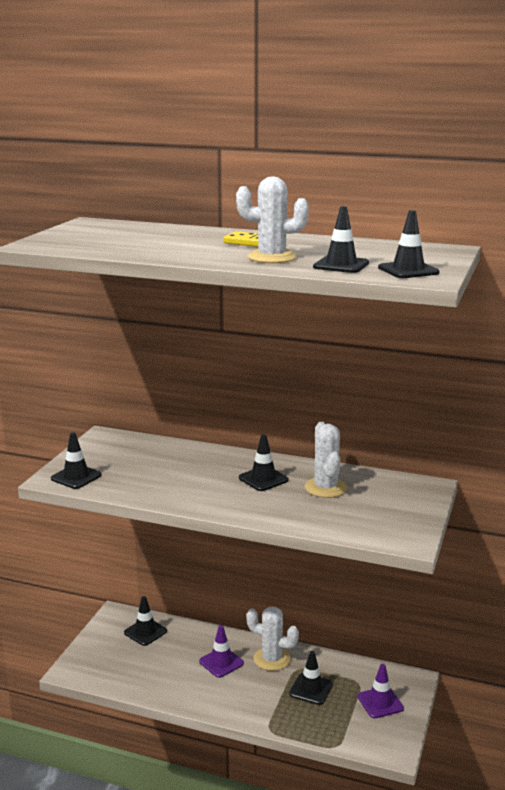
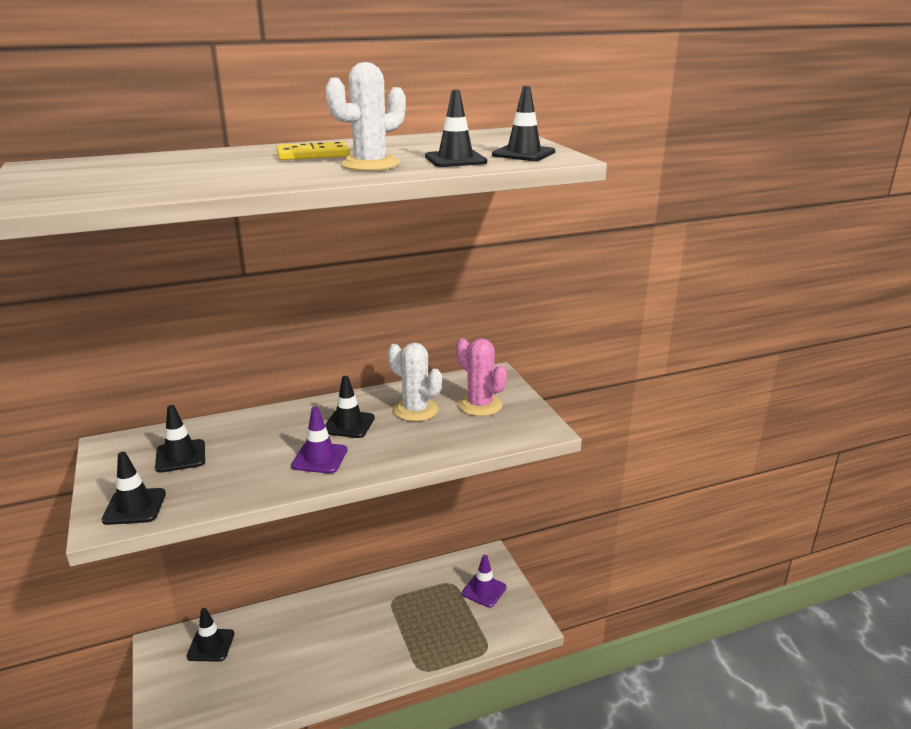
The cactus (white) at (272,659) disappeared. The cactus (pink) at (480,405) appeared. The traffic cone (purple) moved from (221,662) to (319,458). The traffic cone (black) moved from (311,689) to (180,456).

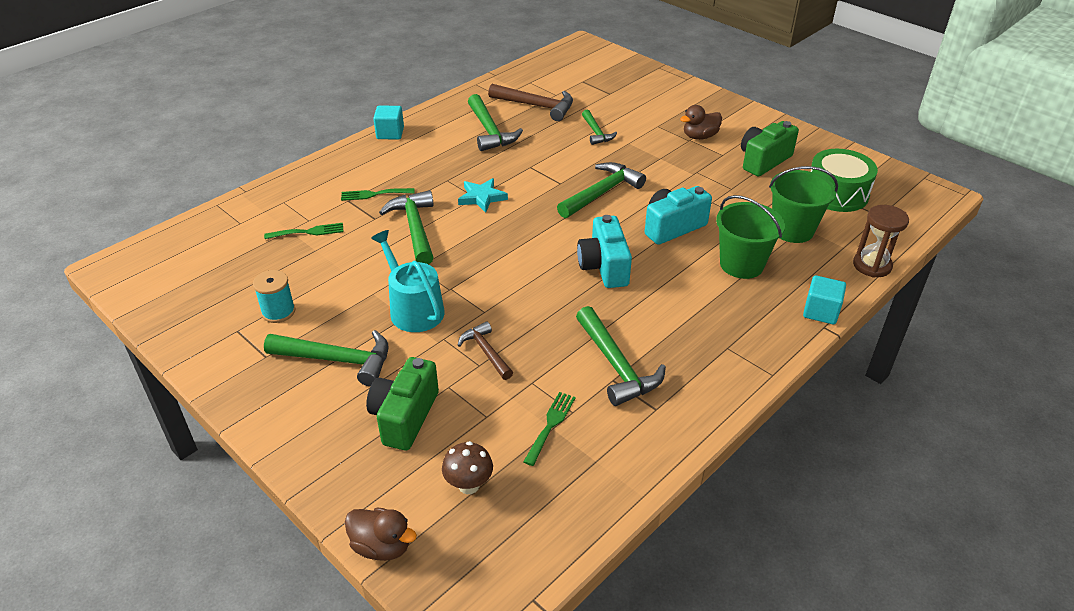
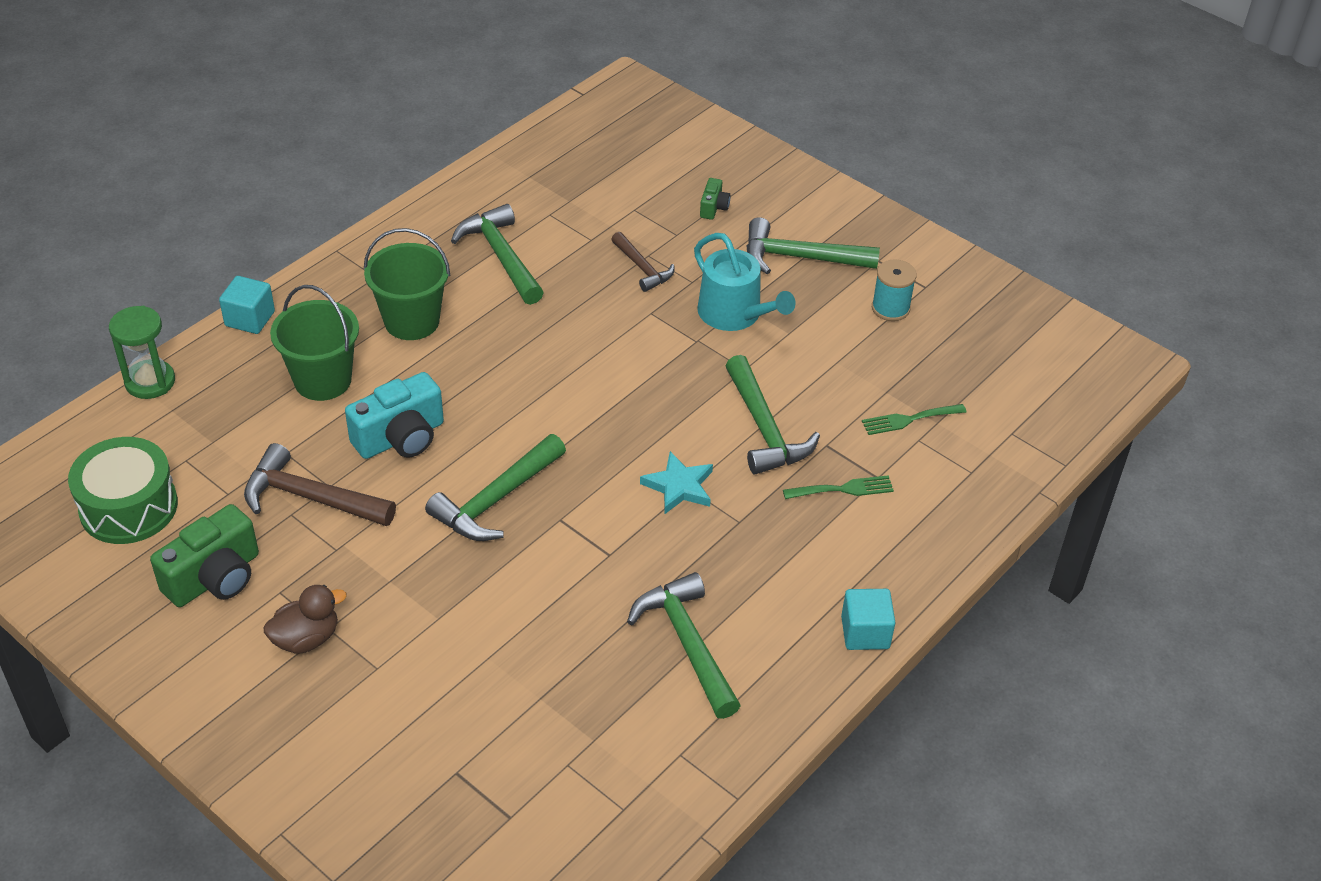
The duck (brown) at (382,546) disappeared. The mushroom (brown) at (469,485) disappeared. The fork (green) at (550,425) disappeared. The camera (turquoise) at (604,267) disappeared. The hammer (green) at (596,132) disappeared. The hammer (brown) moved from (536,106) to (311,497). The bucket (green) moved from (792,230) to (412,321). The hourglass (brown) at (872,265) became the hourglass (green) at (150,382). The camera (green) at (404,417) changed to 0.49 times the size.

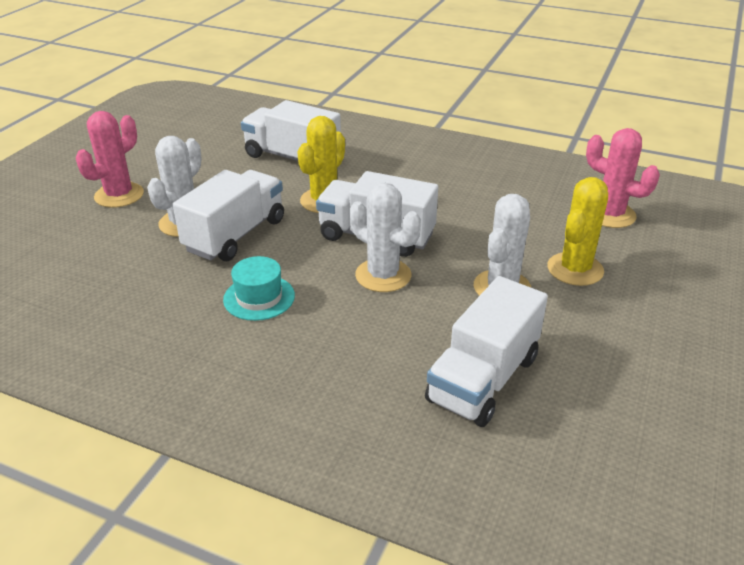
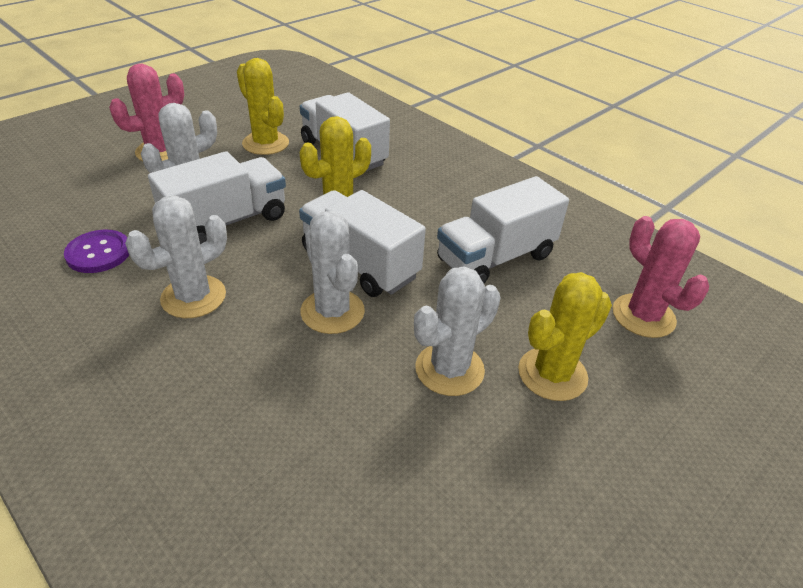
The button (purple) at (98,253) appeared. The cactus (yellow) at (265,143) appeared. The truck (white) moved from (483,379) to (495,258). The hat (turquoise) at (259,297) was replaced by the cactus (white) at (193,297).

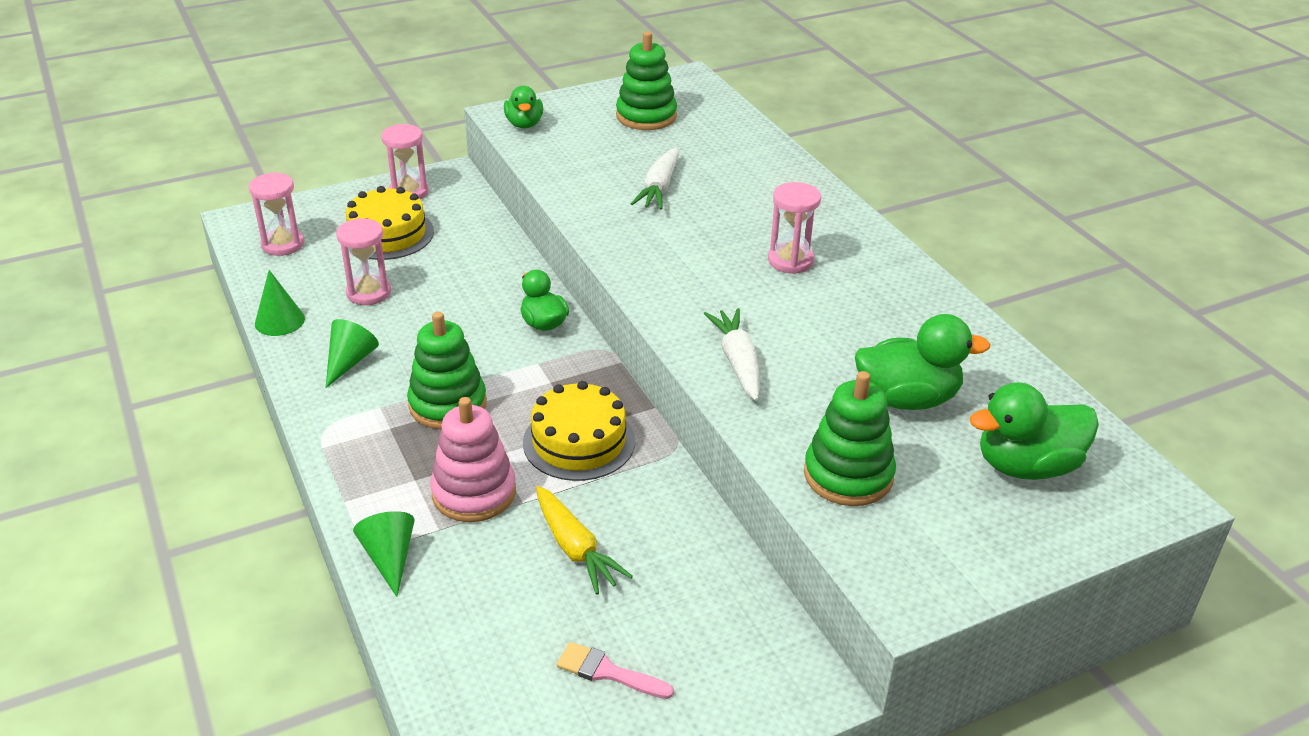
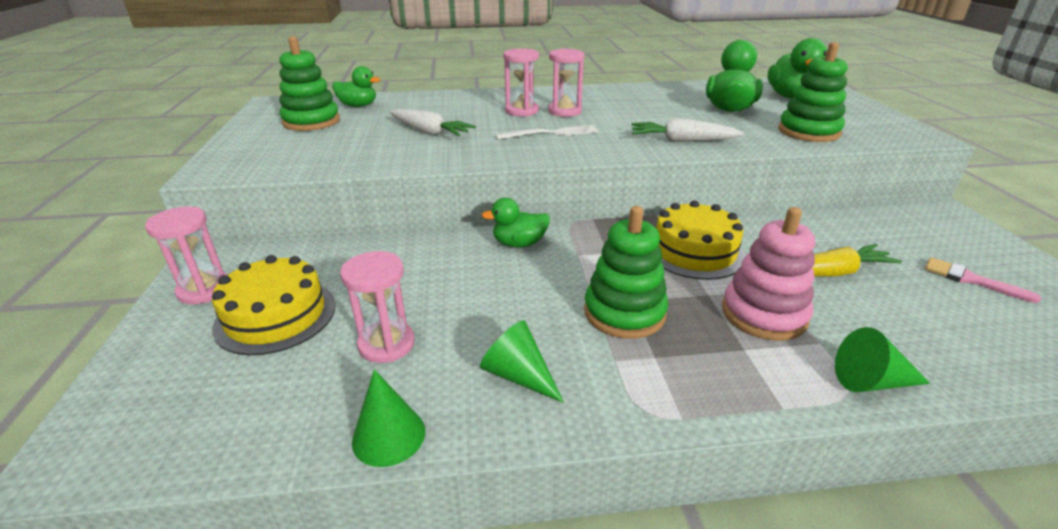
The fork (white) at (552,133) appeared. The hourglass (pink) moved from (283,244) to (521,111). The duck (green) moved from (524,124) to (358,106). The brush (pink) at (607,672) turned 90 degrees clockwise.

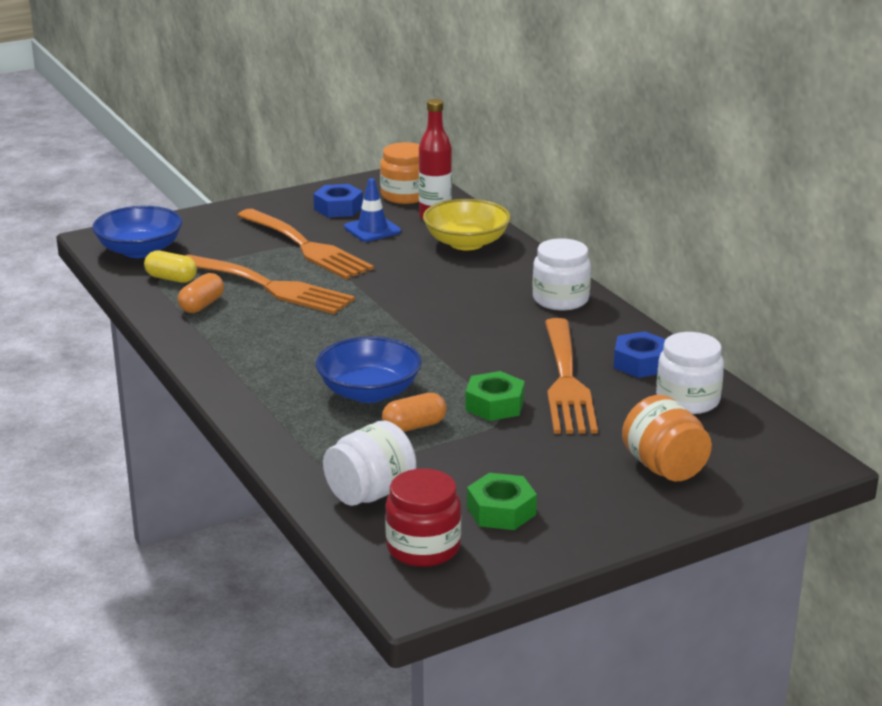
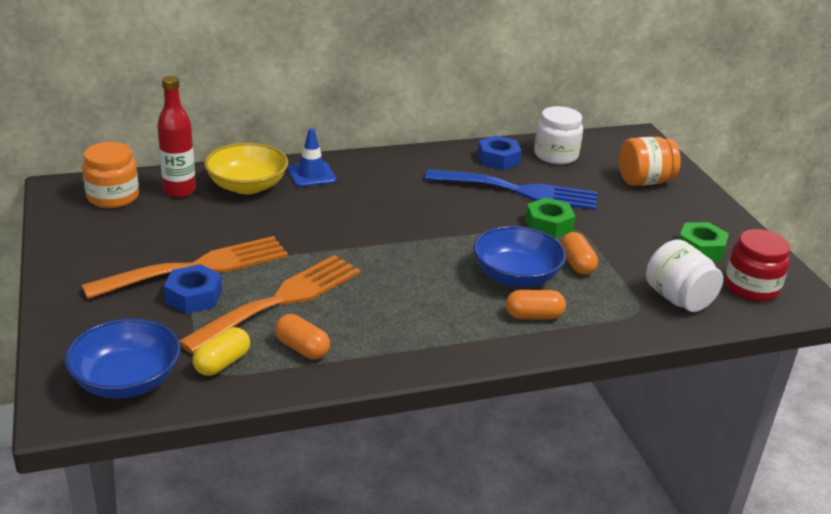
The jar (white) at (560,299) disappeared. The capsule (orange) at (534,316) appeared. The nut (blue) moved from (338,208) to (194,296). The traffic cone (blue) moved from (372,229) to (311,175). The fork (orange) at (566,382) became the fork (blue) at (519,191).

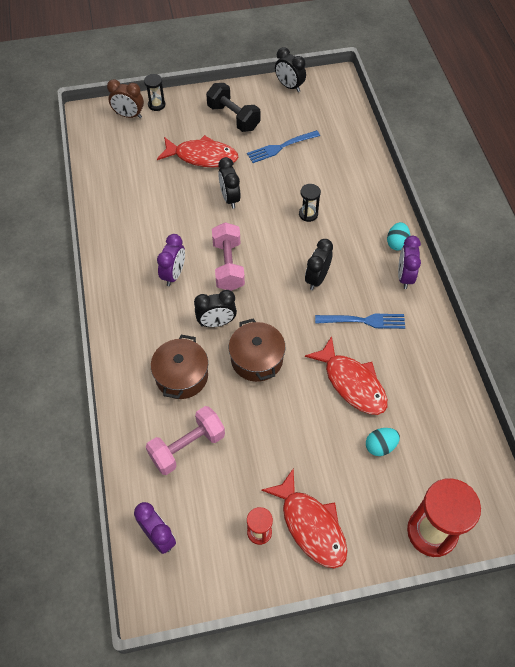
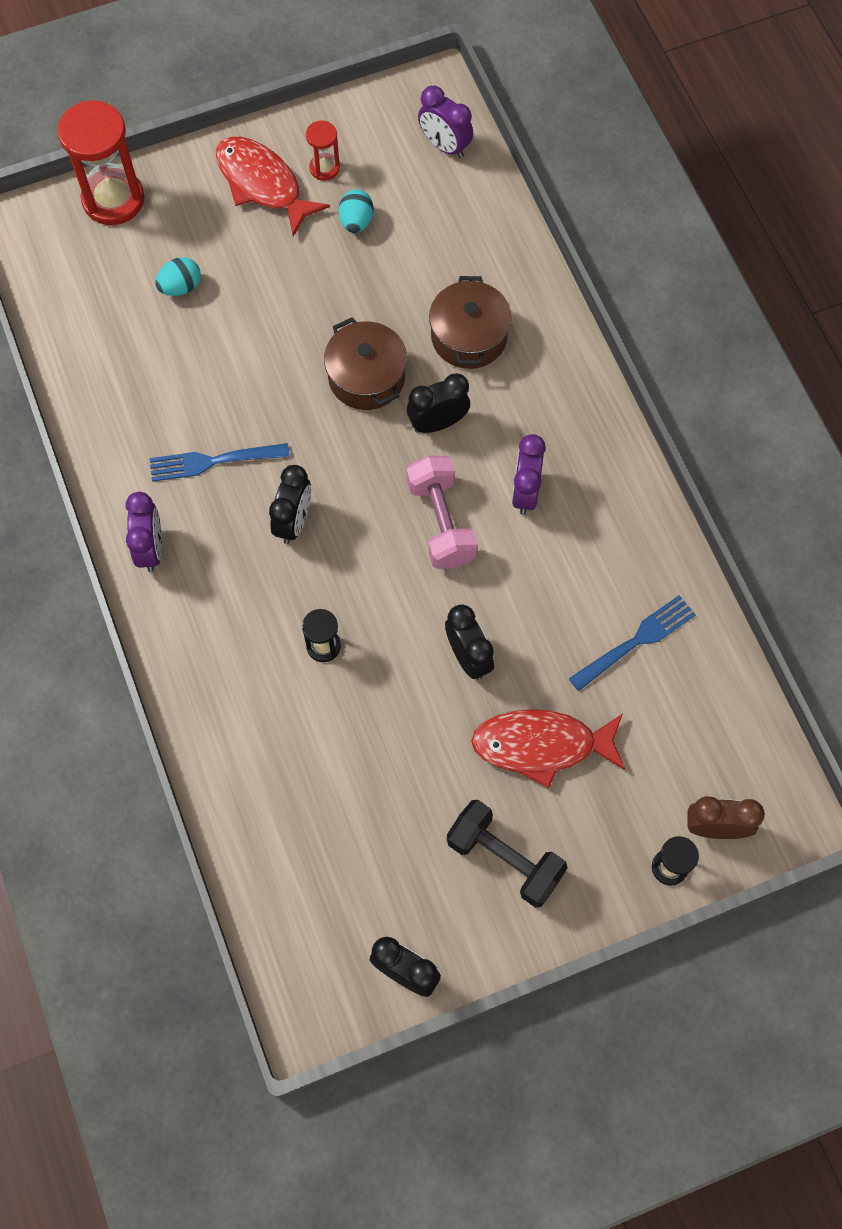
The dumbbell (pink) at (187,447) disappeared. The fish (red) at (352,383) disappeared. The fork (blue) moved from (281,147) to (635,642). The egg (turquoise) moved from (396,243) to (356,222).

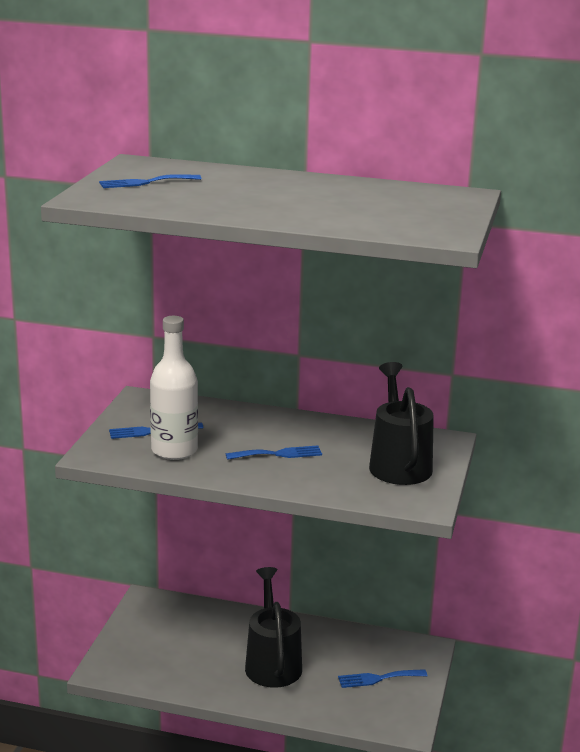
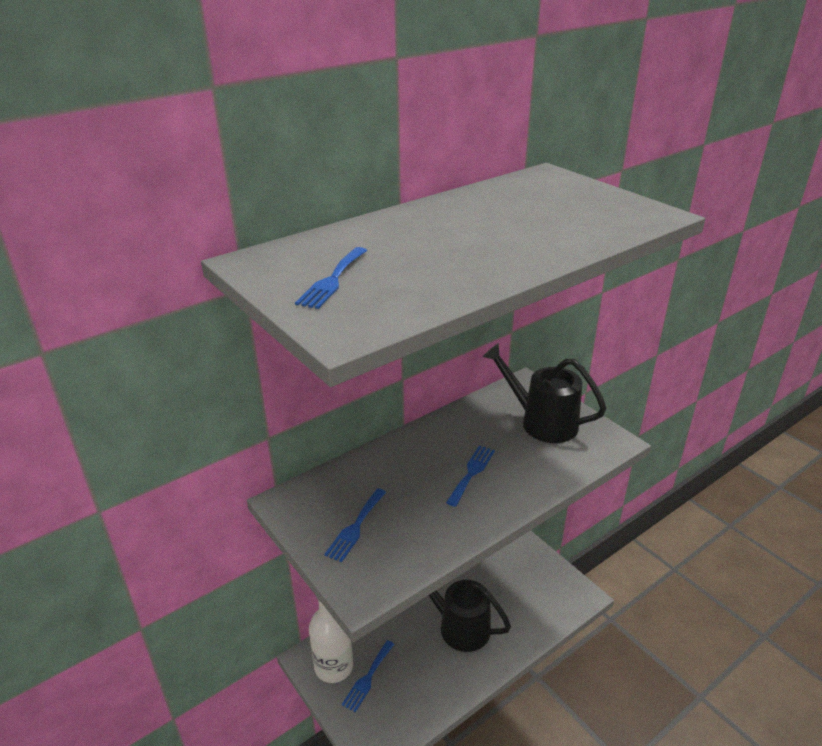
The bottle (white) moved from (174,450) to (334,666). The fork (blue) moved from (378,678) to (367,678).

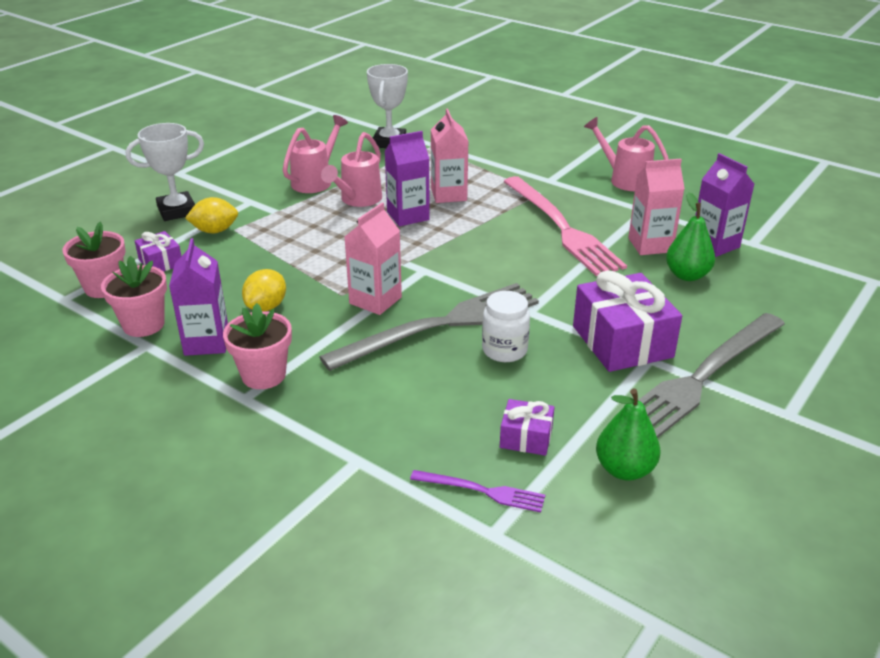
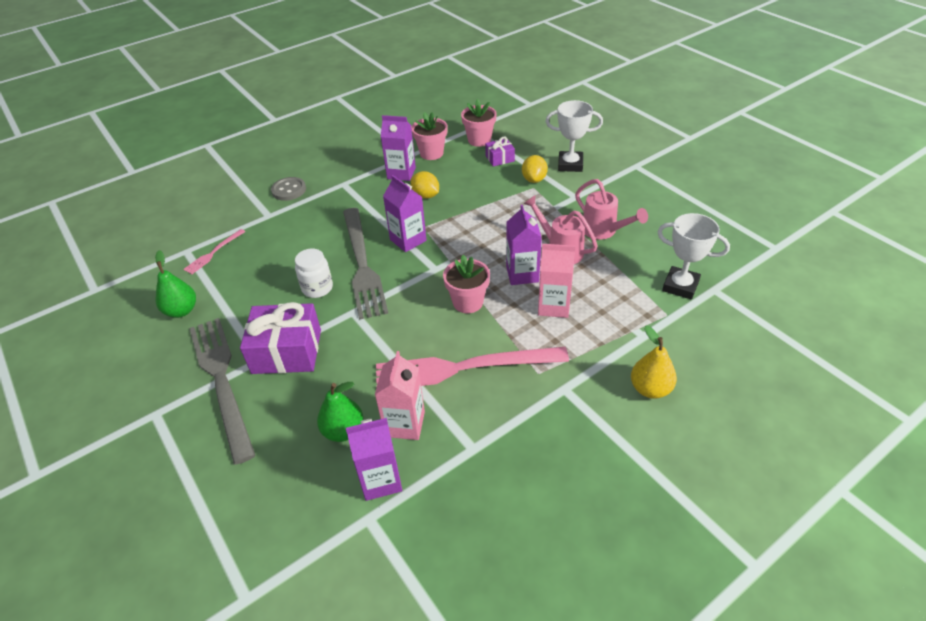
The gift (purple) at (526,438) disappeared. The watering can (pink) at (624,179) disappeared. The button (grey) at (289,190) appeared. The pear (yellow) at (650,389) appeared. The flower pot (pink) moved from (263,375) to (468,302). The carton (pink) at (375,300) became the carton (purple) at (408,240). The fork (purple) at (482,491) became the fork (pink) at (213,253). The trophy (white) at (177,211) turned 75 degrees counterclockwise.

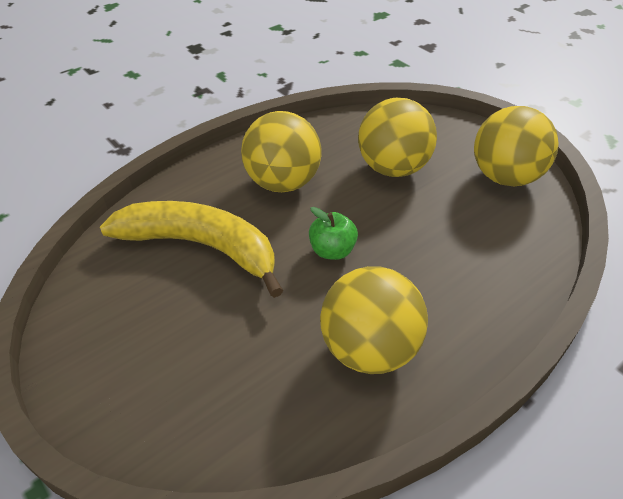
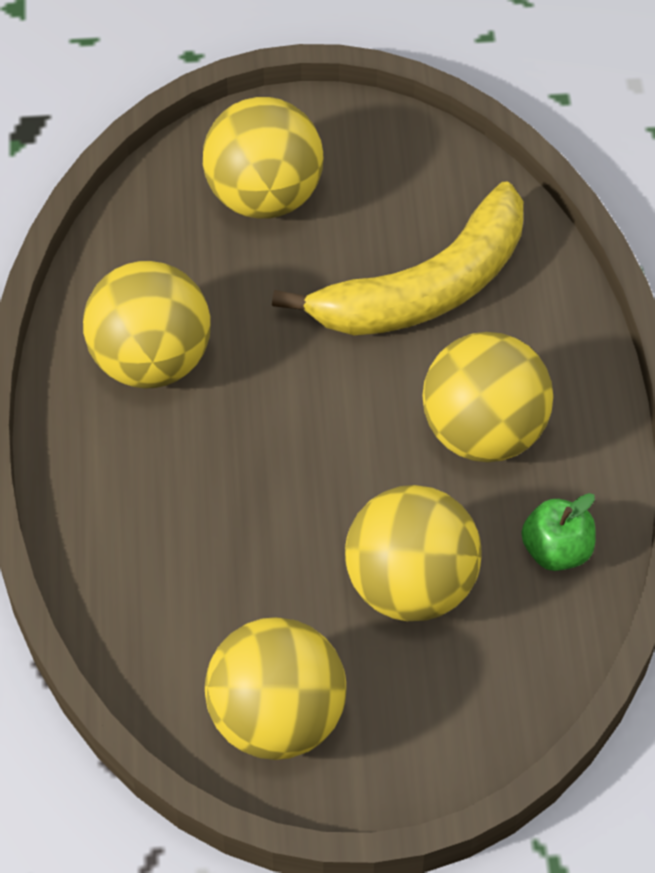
The ball (yellow) at (264,196) appeared. The apple (green) moved from (332,250) to (556,551).

